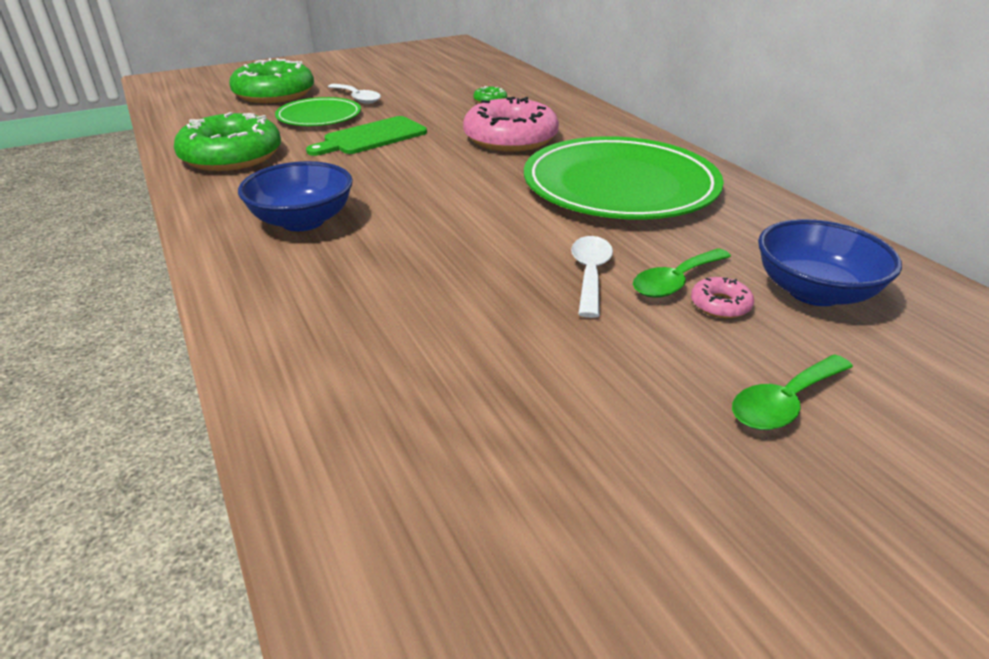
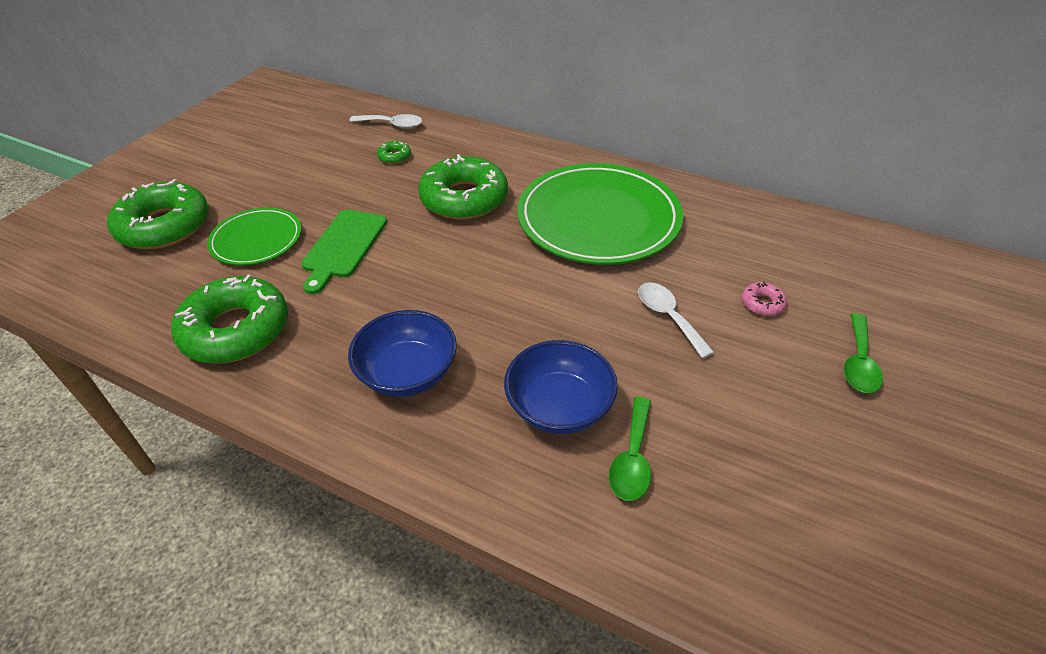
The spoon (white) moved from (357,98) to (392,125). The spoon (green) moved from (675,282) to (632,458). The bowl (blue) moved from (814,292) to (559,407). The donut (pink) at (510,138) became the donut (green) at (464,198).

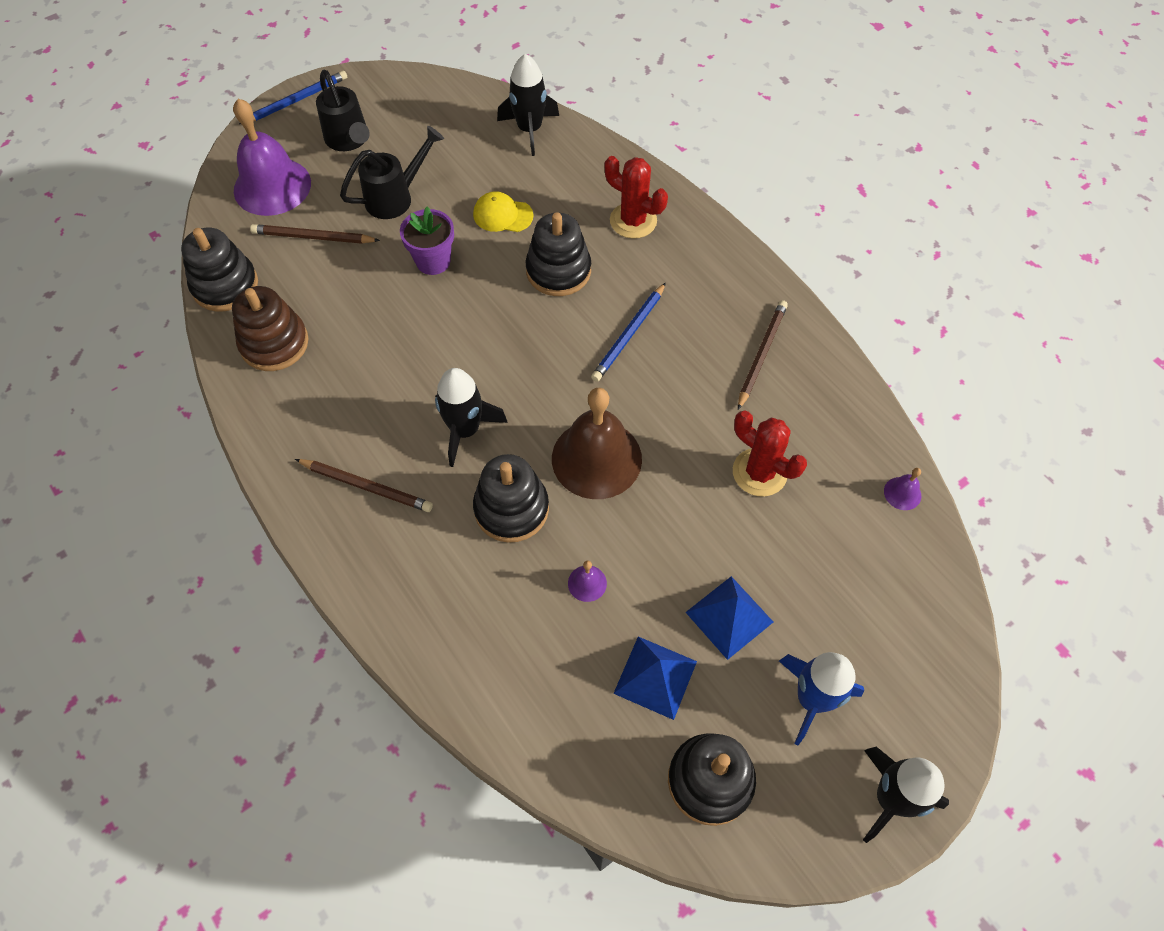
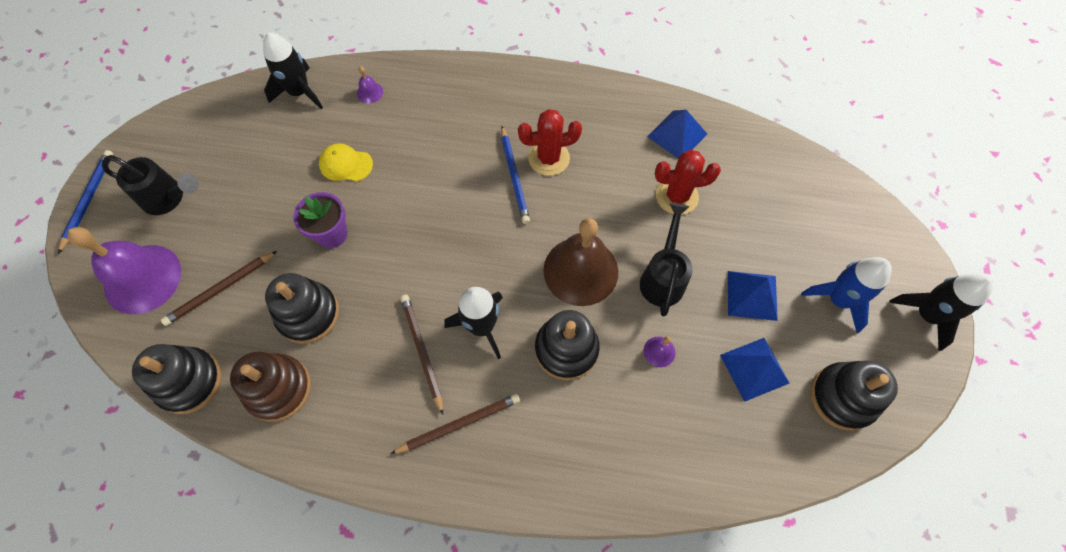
The pyramid (blue) at (677,135) appeared. The watering can (black) moved from (396,197) to (663,277). The stacking toy (black) moved from (558,271) to (308,314). The cactus (red) moved from (633,221) to (549,158). The pencil (brown) moved from (761,354) to (422,351). The bell (purple) moved from (902,493) to (370,92). The cap (yellow) at (502,215) turned 45 degrees clockwise.

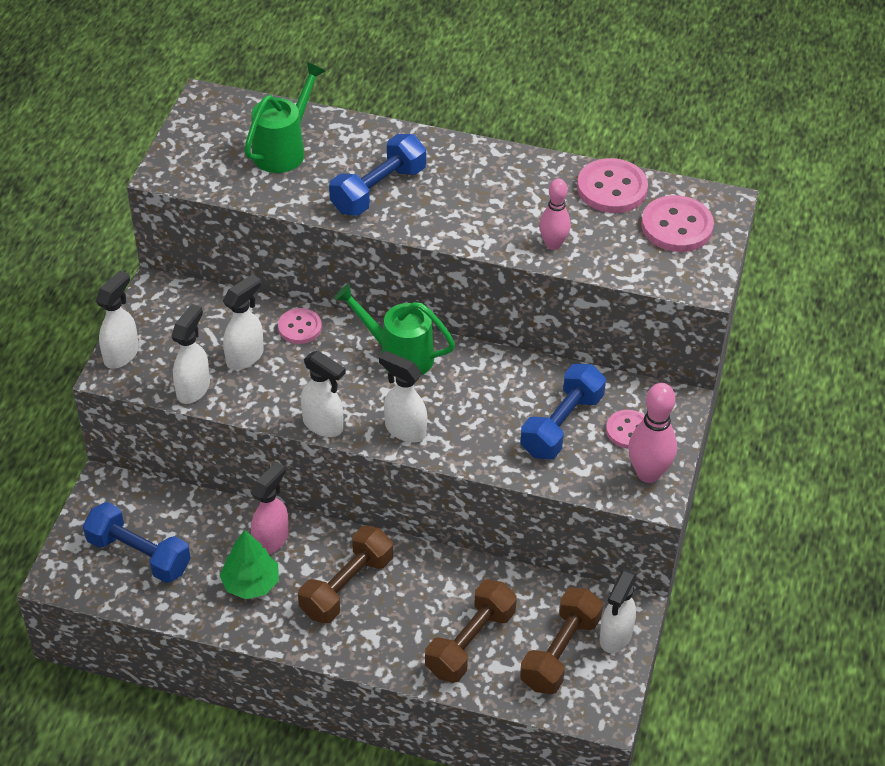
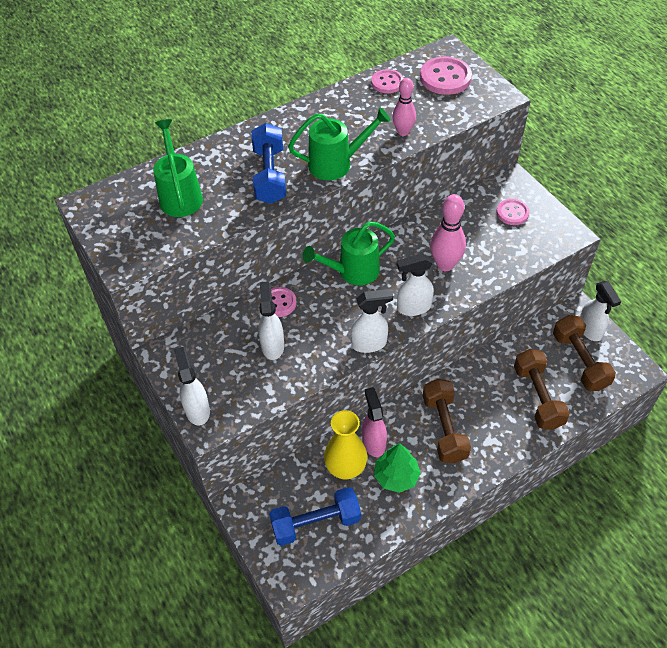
The spray bottle (white) at (193,388) disappeared. The dumbbell (blue) at (561,425) disappeared. The watering can (green) at (336,164) appeared. The vase (yellow) at (345,467) appeared. The bowling pin (pink) moved from (648,473) to (445,265). The button (pink) at (612,188) changed to 0.63 times the size.

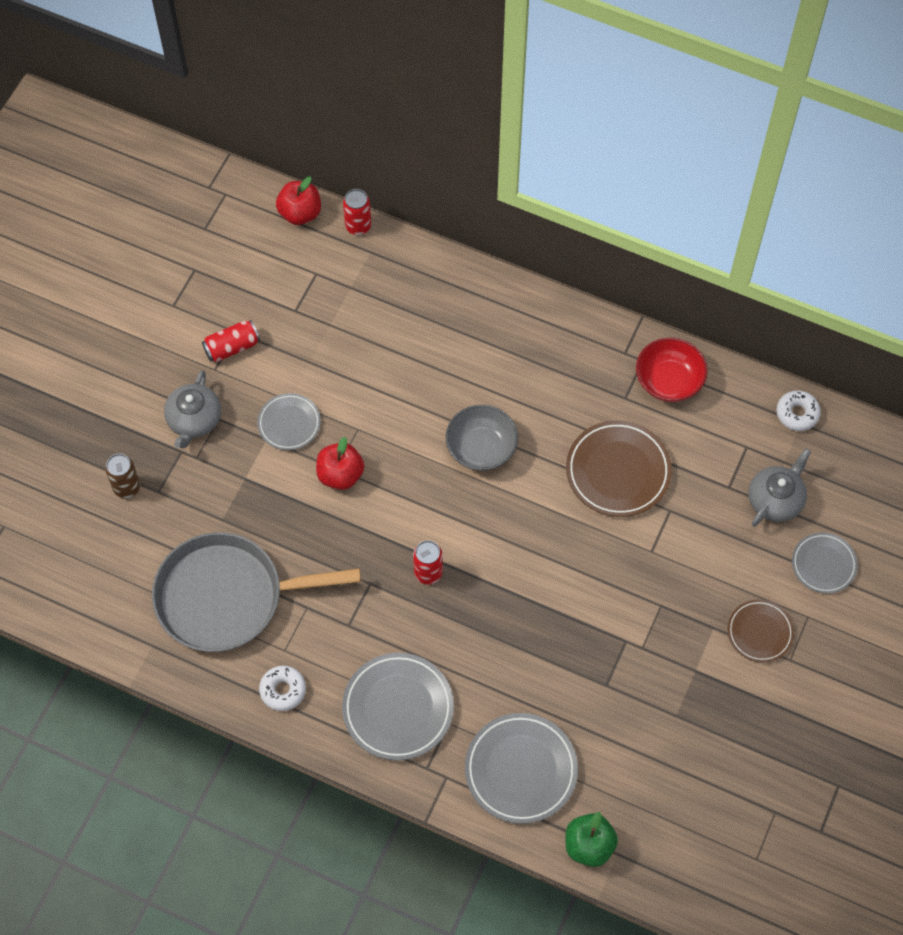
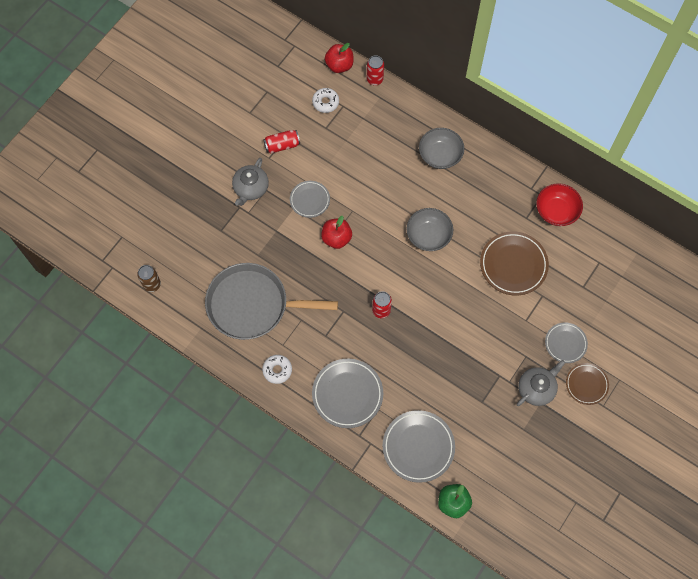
The bowl (grey) at (440,155) appeared. The can (brown) moved from (127,487) to (152,284). The teapot (grey) moved from (775,499) to (536,388). The donut (white) moved from (797,413) to (325,102). The plate (grey) moved from (823,564) to (565,343).

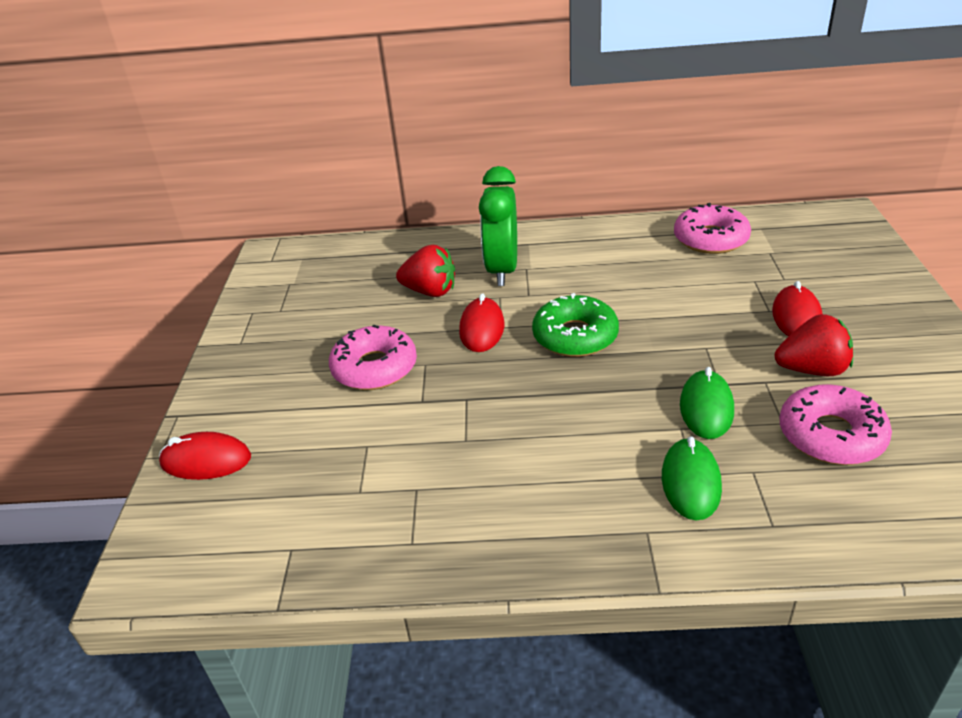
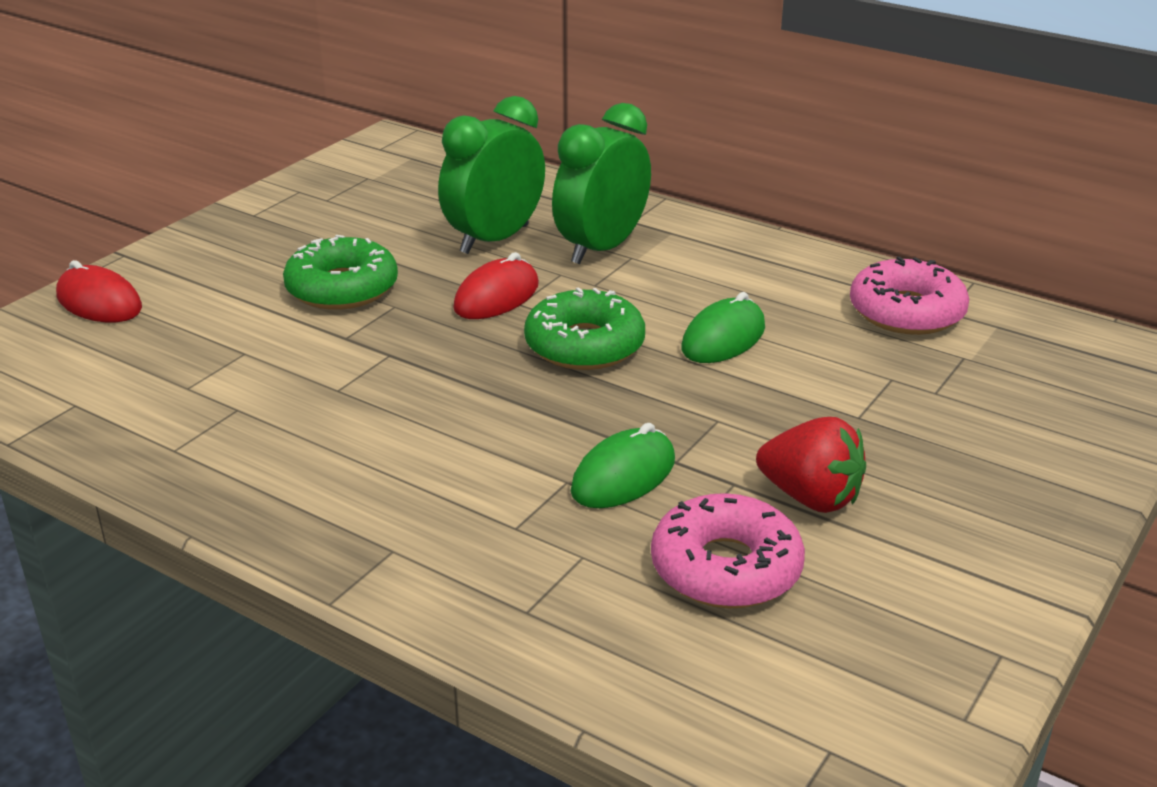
The mouse (red) at (796,317) disappeared. The mouse (green) moved from (690,482) to (723,338). The strawberry (red) at (430,291) was replaced by the clock (green) at (494,239). The donut (pink) at (374,368) became the donut (green) at (342,288).

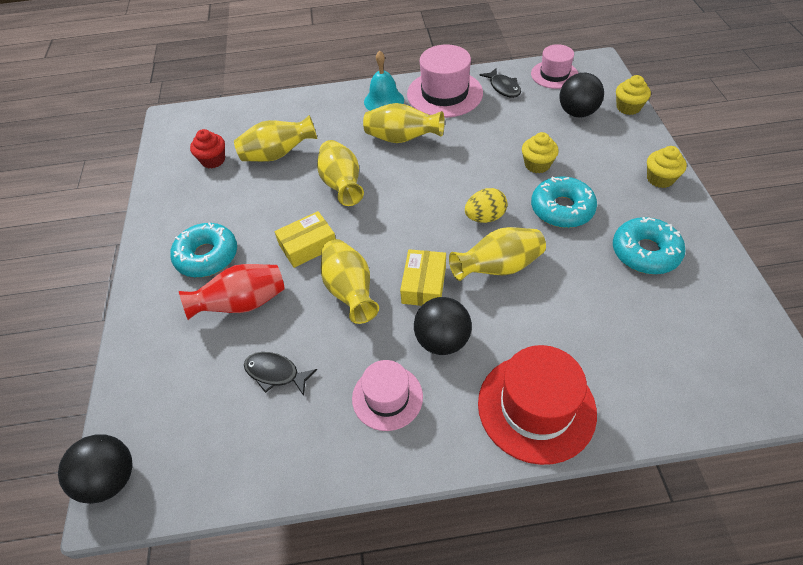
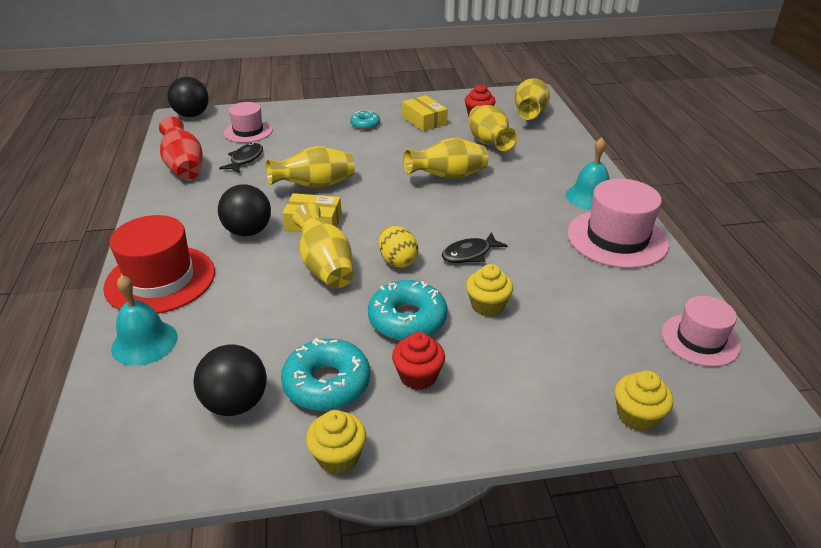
The bell (turquoise) at (144,342) appeared. The cupcake (red) at (418,376) appeared. The vase (red) moved from (242,304) to (184,167). The box (yellow) moved from (308,245) to (424,120). The hat (pink) moved from (387,397) to (248,131). The vase (yellow) moved from (402,139) to (529,114). The fish (black) moved from (503,87) to (469,254). The ball (black) moved from (577,113) to (236,403). The cupcake (yellow) moved from (660,179) to (338,456). The donut (turquoise) at (207,256) changed to 0.57 times the size.

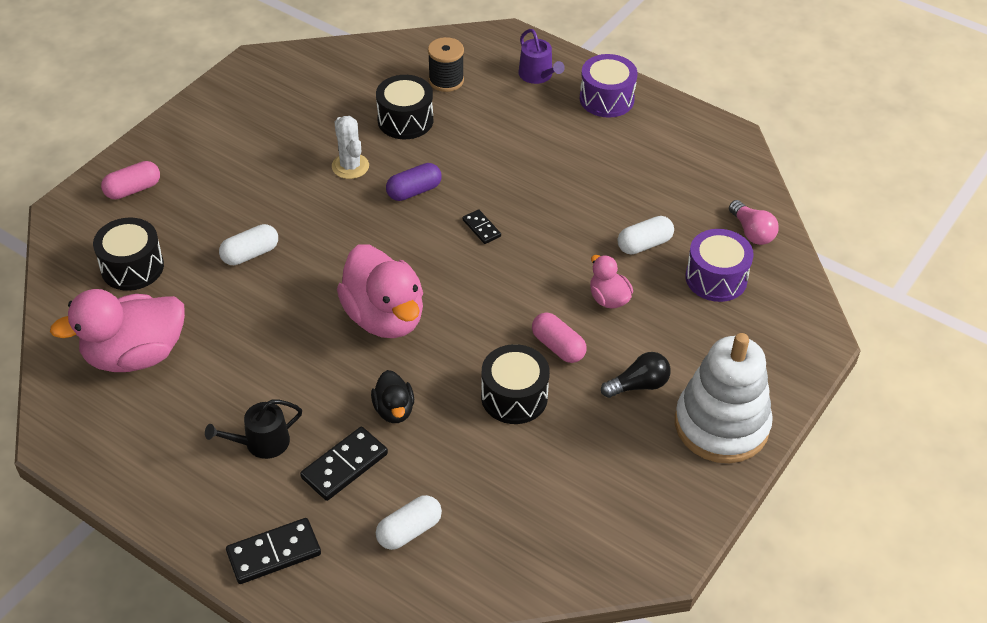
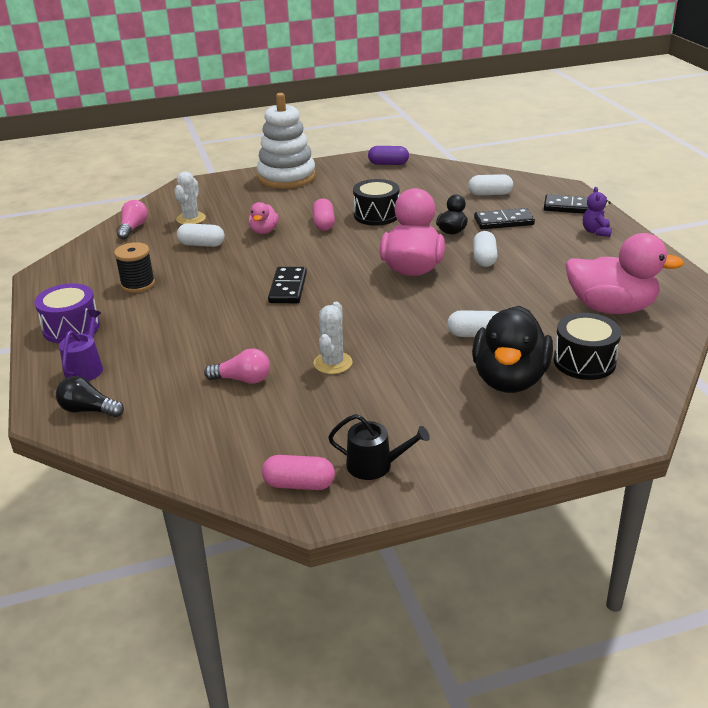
The duck (black) at (509,379) appeared. The capsule (white) at (484,258) appeared. The teddy bear (purple) at (596,232) appeared. The capsule (pink) moved from (133,189) to (299,484). The watering can (black) moved from (261,443) to (375,465). The capsule (purple) moved from (414,191) to (388,164). The spool (black) moved from (446,80) to (138,284). The light bulb (black) moved from (638,385) to (88,410). The drum (black) at (405,120) was replaced by the light bulb (pink) at (243,379). The drum (purple) at (716,278) was replaced by the cactus (white) at (191,219). The domino (black) at (481,228) changed to 1.72 times the size.

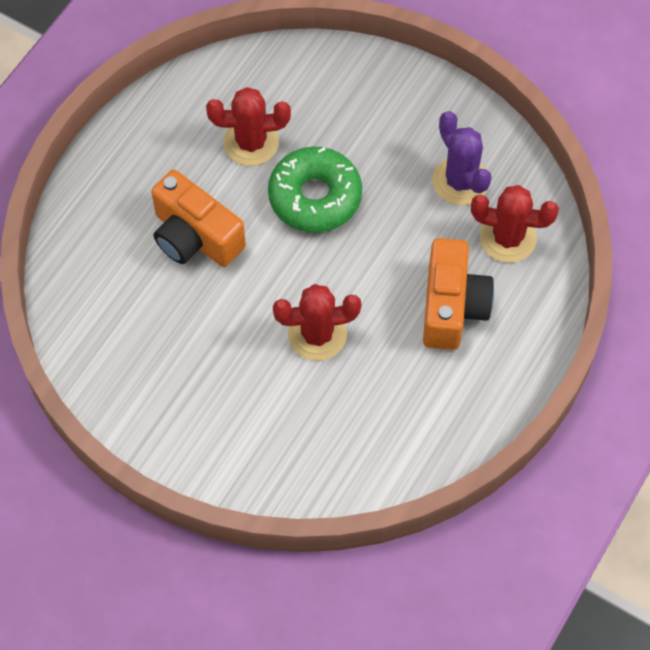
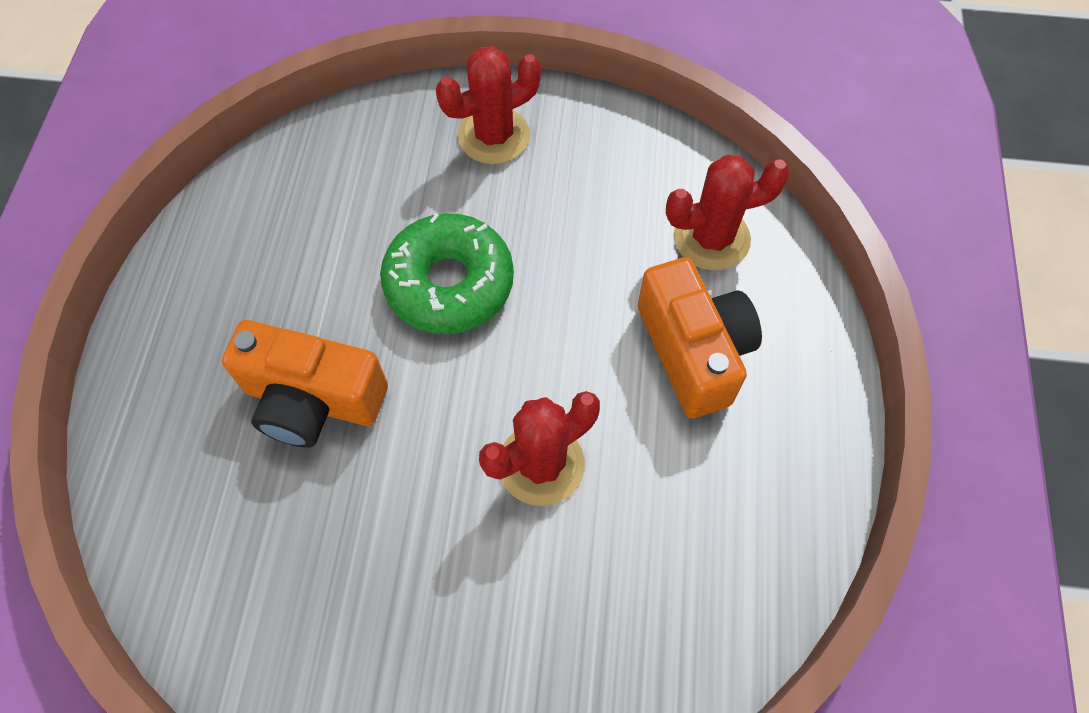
The cactus (purple) at (460,181) disappeared. The cactus (red) moved from (251,142) to (494,136).

